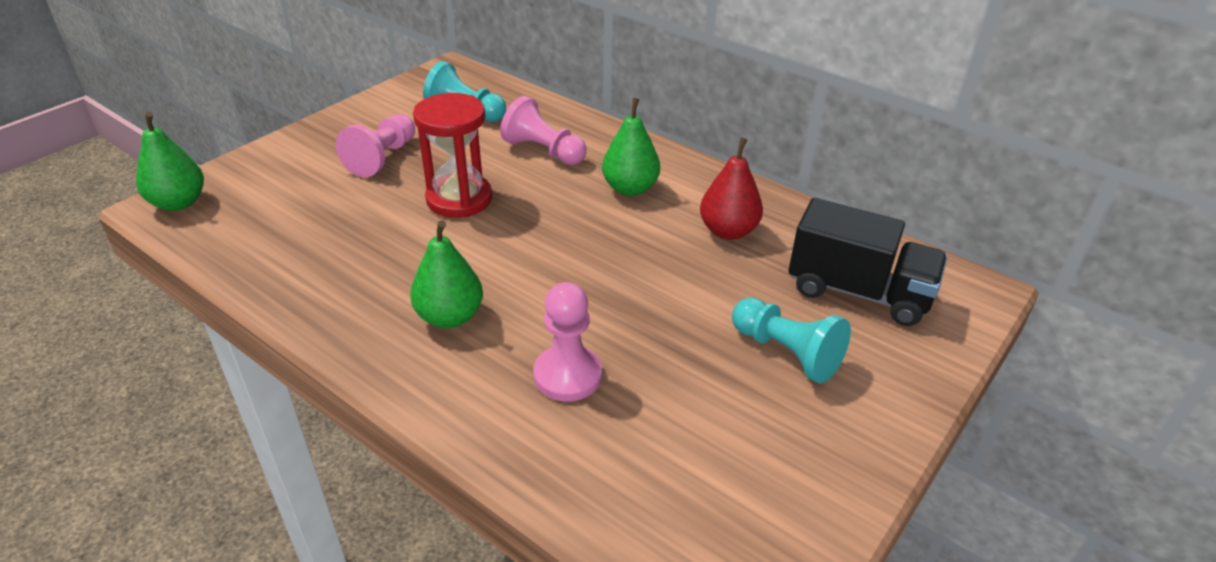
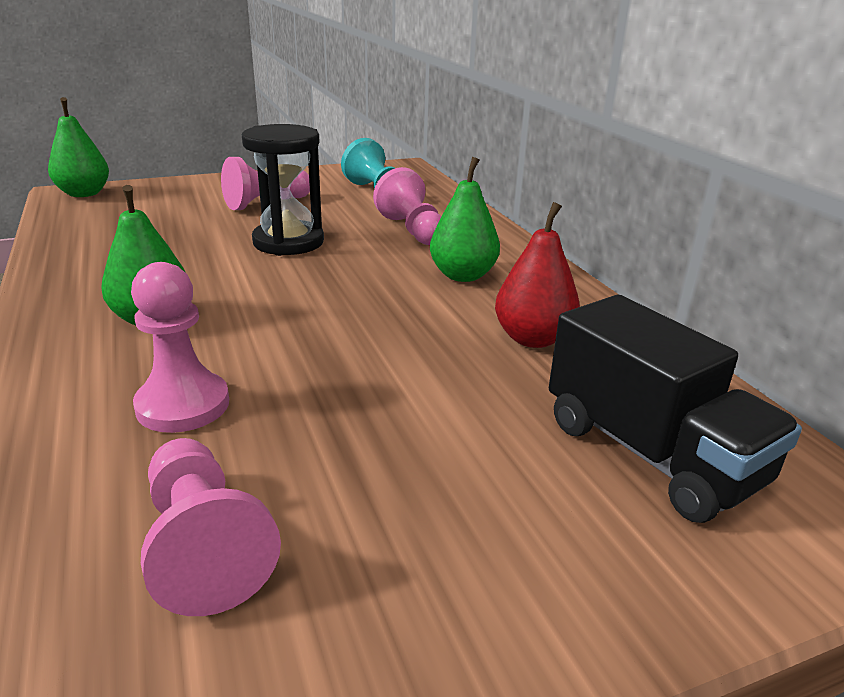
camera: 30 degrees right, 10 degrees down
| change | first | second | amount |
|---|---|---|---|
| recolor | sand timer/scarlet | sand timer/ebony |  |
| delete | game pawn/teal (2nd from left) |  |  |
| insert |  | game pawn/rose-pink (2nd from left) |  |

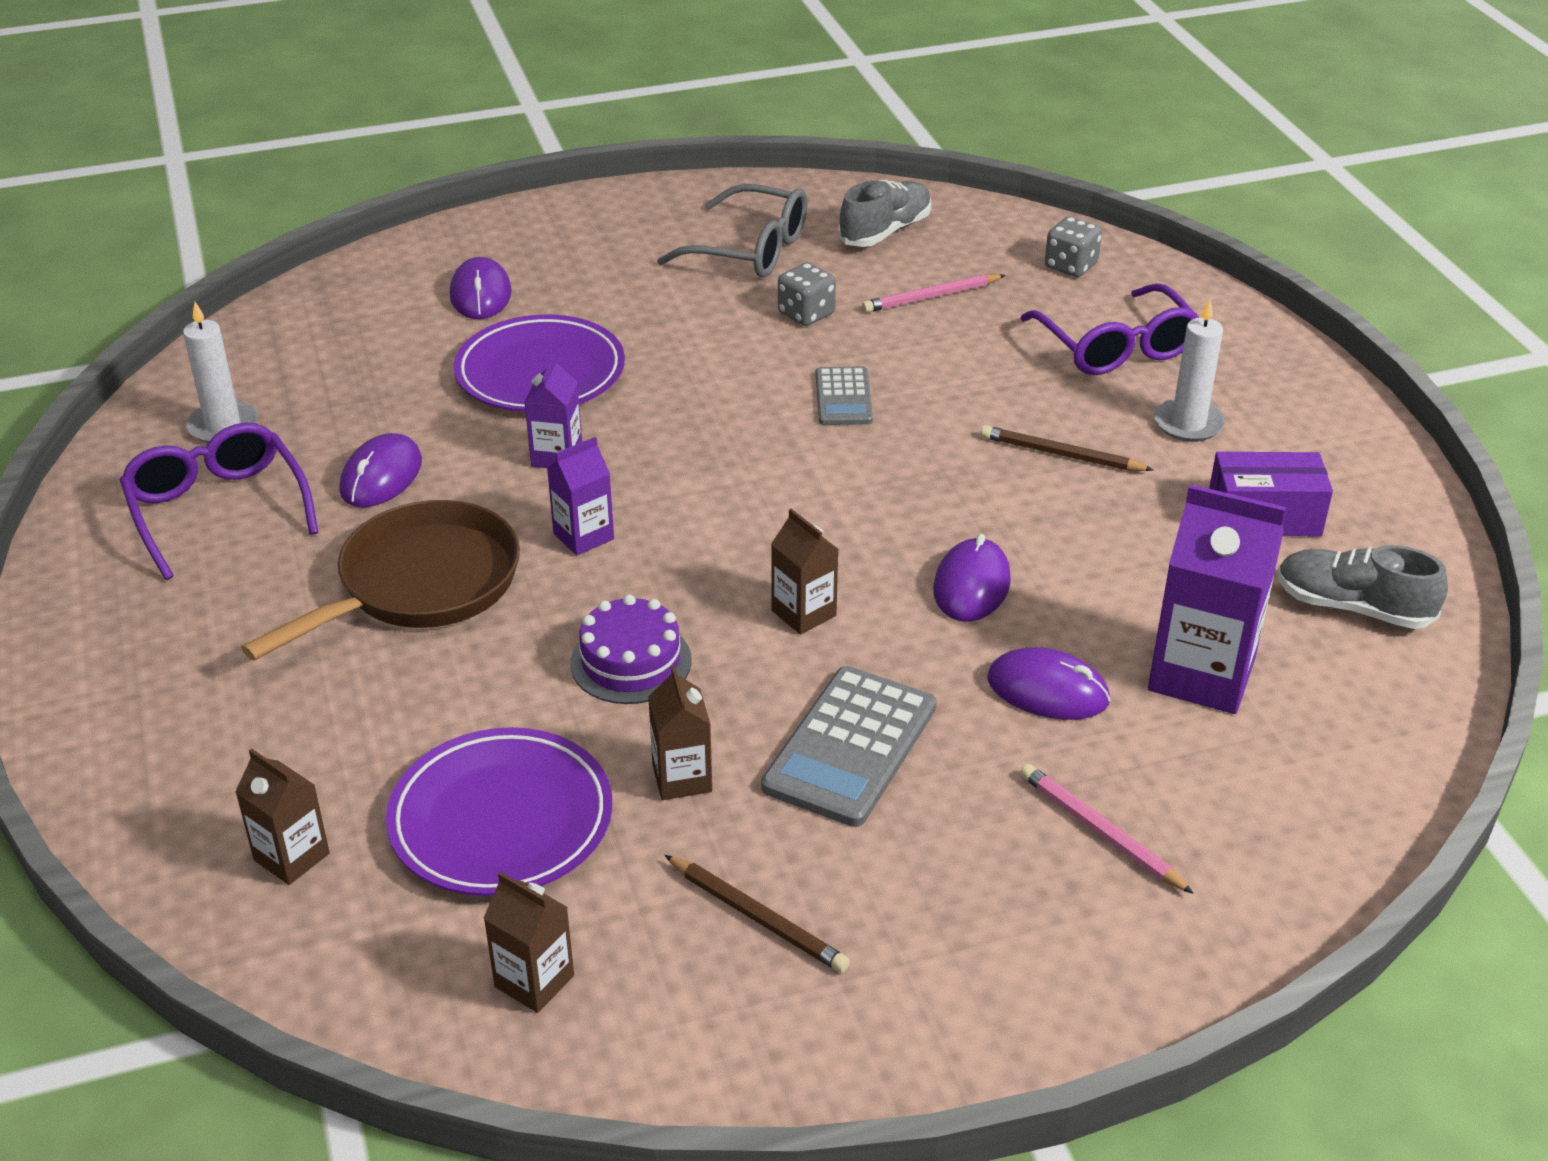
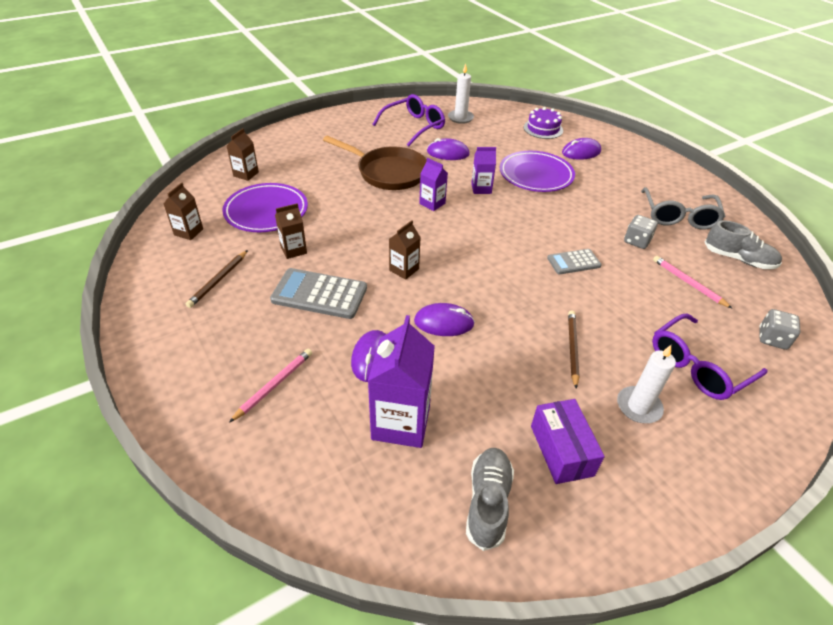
camera: 75 degrees right, 5 degrees up
| change | first | second | amount |
|---|---|---|---|
| move | gateau/violet |  |  |

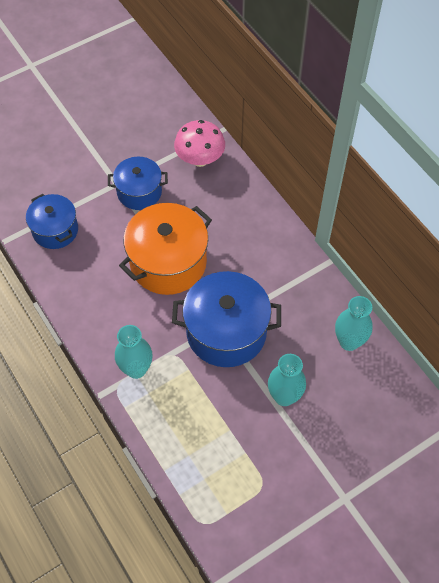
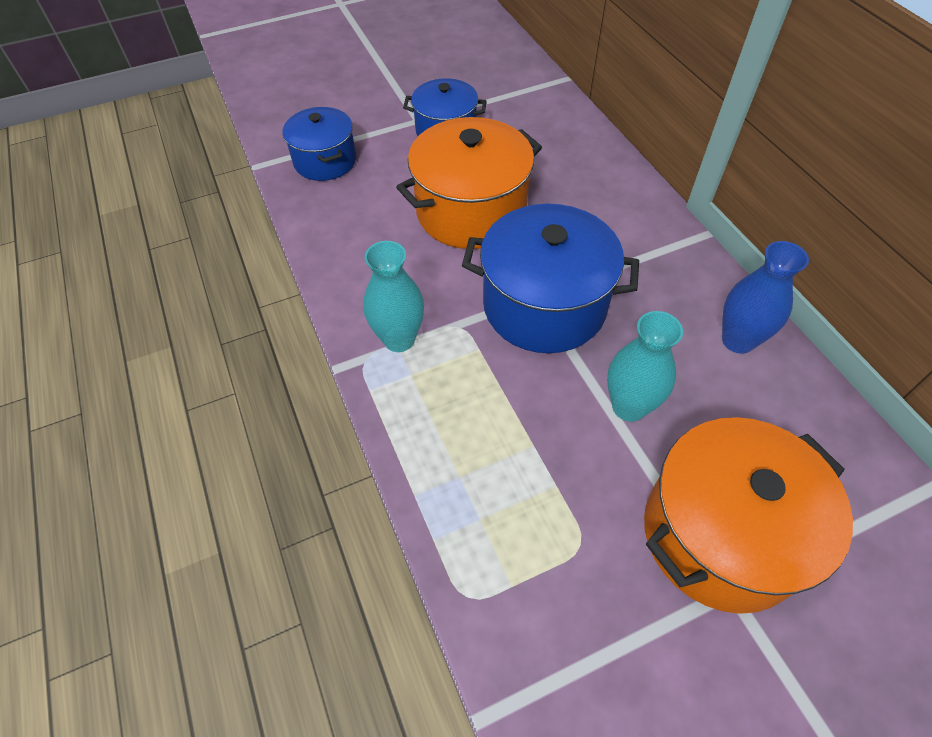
camera: 10 degrees right, 5 degrees down
| change | first | second | amount |
|---|---|---|---|
| delete | mushroom/rose-pink |  |  |
| recolor | tall vase/teal (3rd from left) | tall vase/blue |  |
| insert |  | cooking pot/orange-coloured (2nd from left) |  |

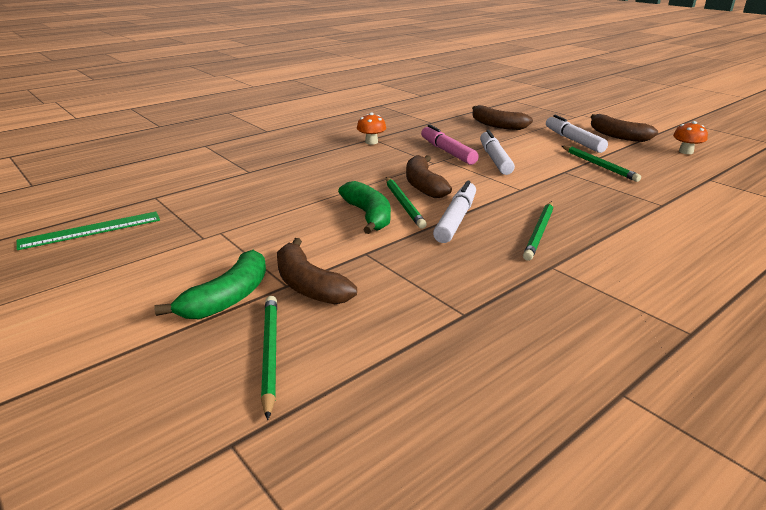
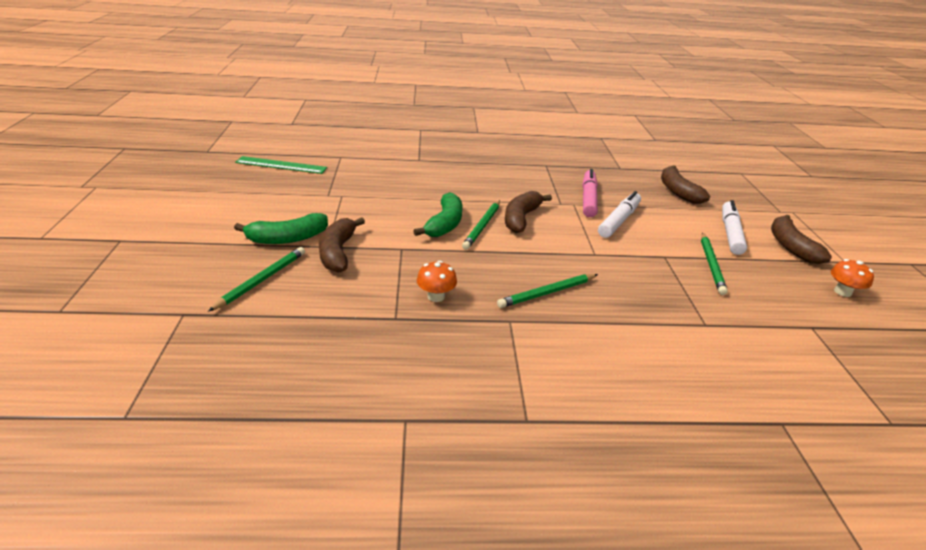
camera: 35 degrees right, 5 degrees up
| change | first | second | amount |
|---|---|---|---|
| move | mushroom/orange-coloured (1st from left) |  |  |
| delete | marker/white (1st from left) |  |  |

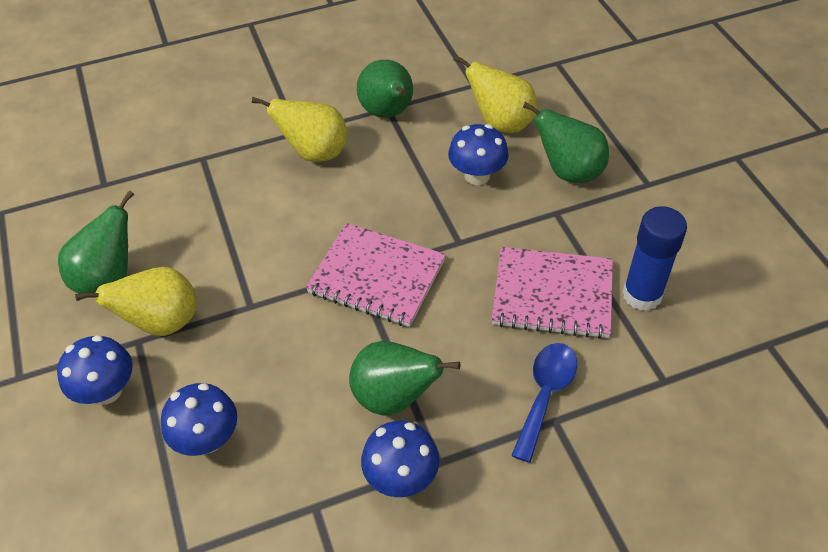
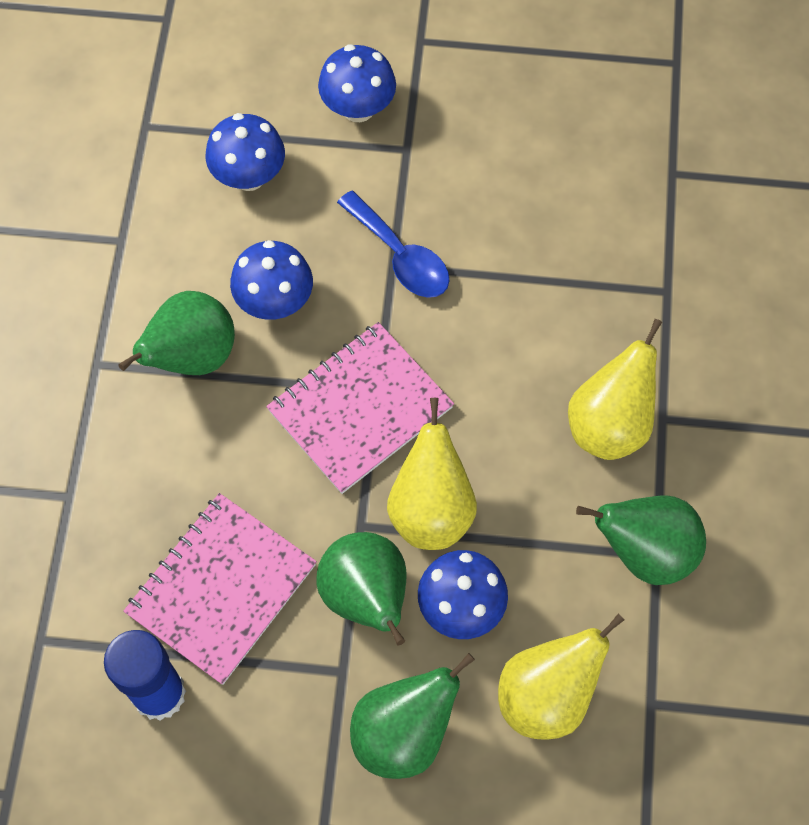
camera: 115 degrees right, 15 degrees up
| change | first | second | amount |
|---|---|---|---|
| move | toy pear/leaf-green (1st from left in the first image) | toy pear/leaf-green (2nd from left) |  |
| move | toy pear/bright yellow (1st from left) |  |  |
| move | teaspoon/blue |  |  |
| move | mushroom/blue (3rd from left in the first image) | mushroom/blue (2nd from left) |  |

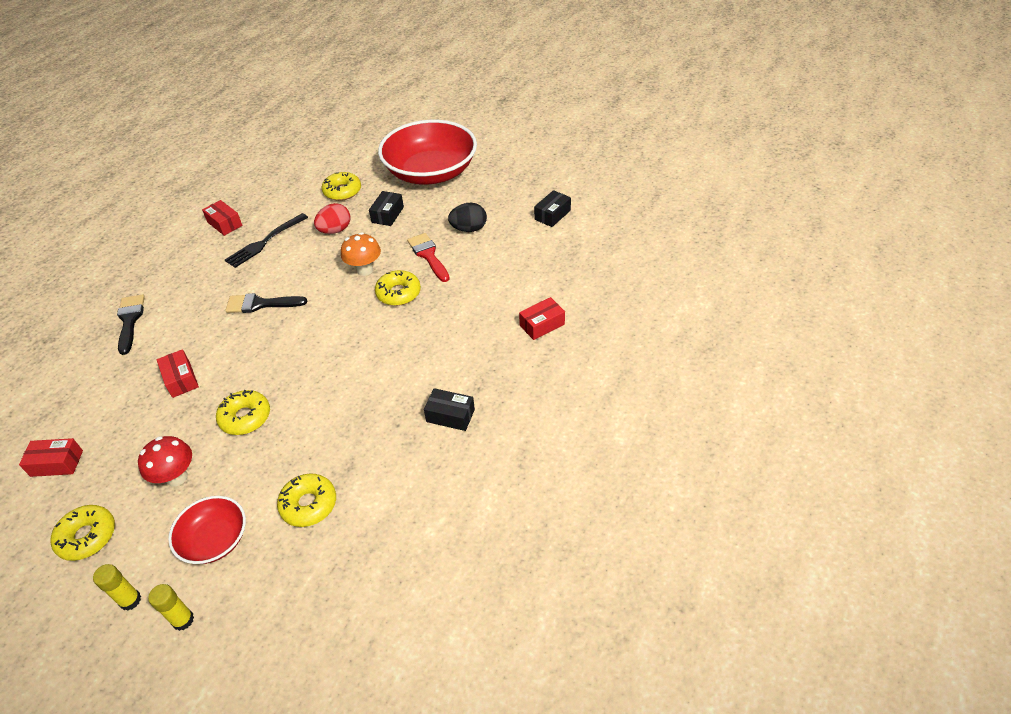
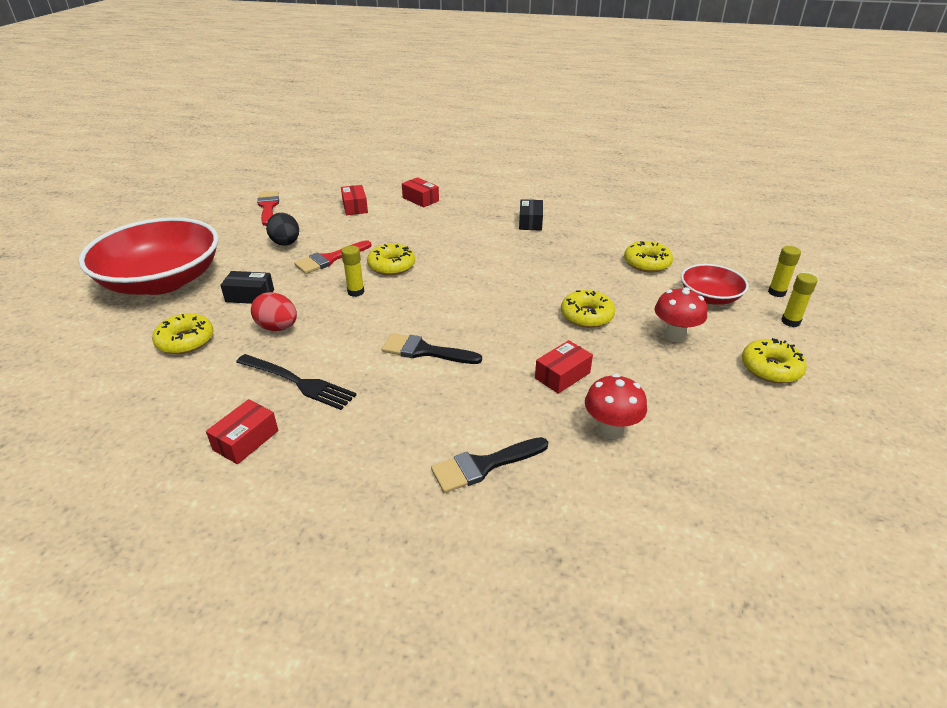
camera: 105 degrees left, 10 degrees down
| change | first | second | amount |
|---|---|---|---|
| replace | parcel/ebony (3rd from left) | paintbrush/scarlet (1st from left) |  |
| replace | mushroom/orange-coloured | glue/bright yellow (1st from left) |  |
| rotate | paintbrush/ebony (2nd from left in the first image) | paintbrush/ebony (1st from left) | 120 degrees clockwise |
| move | parcel/scarlet (1st from left in the first image) | parcel/scarlet (2nd from left) |  |
| insert |  | mushroom/scarlet (1st from left) |  |

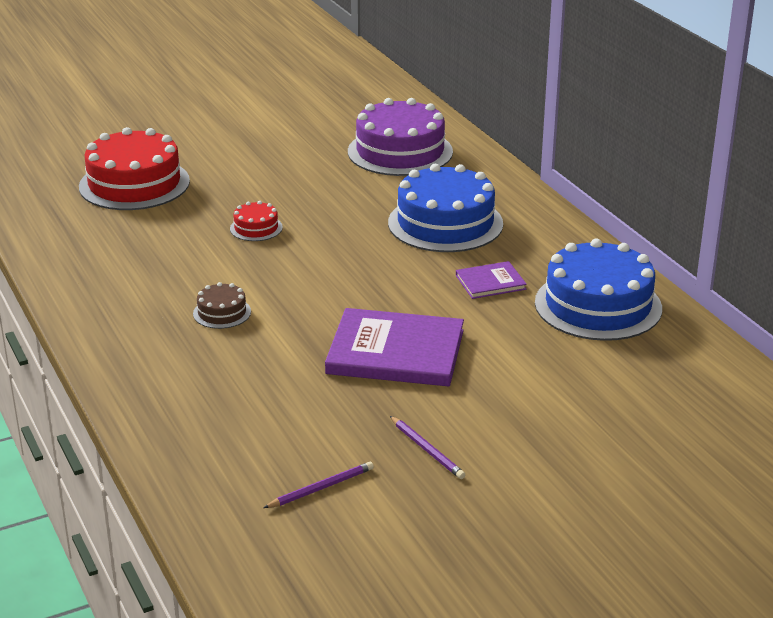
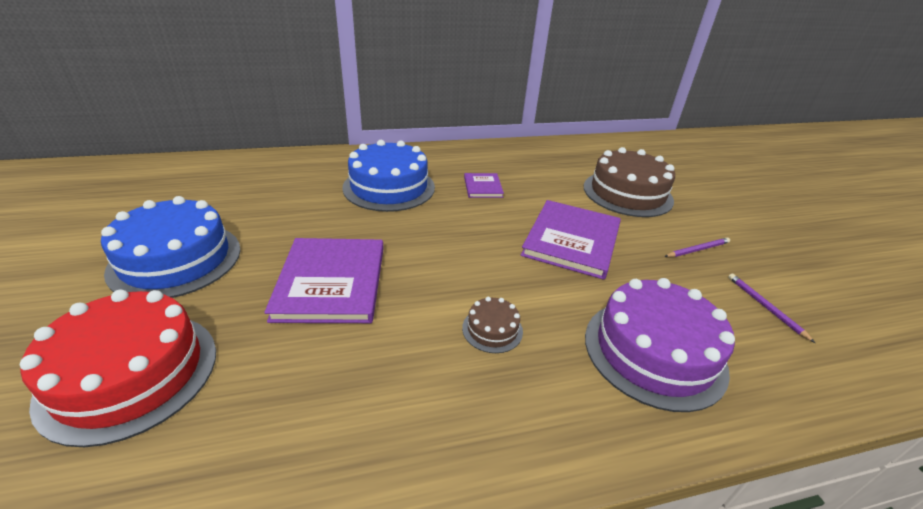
camera: 80 degrees left, 5 degrees up
| change | first | second | amount |
|---|---|---|---|
| move | gateau/violet |  |  |
| replace | gateau/scarlet (2nd from left) | hardcover/violet (1st from left) |  |
| move | gateau/blue (2nd from left in the first image) | gateau/blue (1st from left) |  |
| insert |  | gateau/russet (2nd from left) |  |

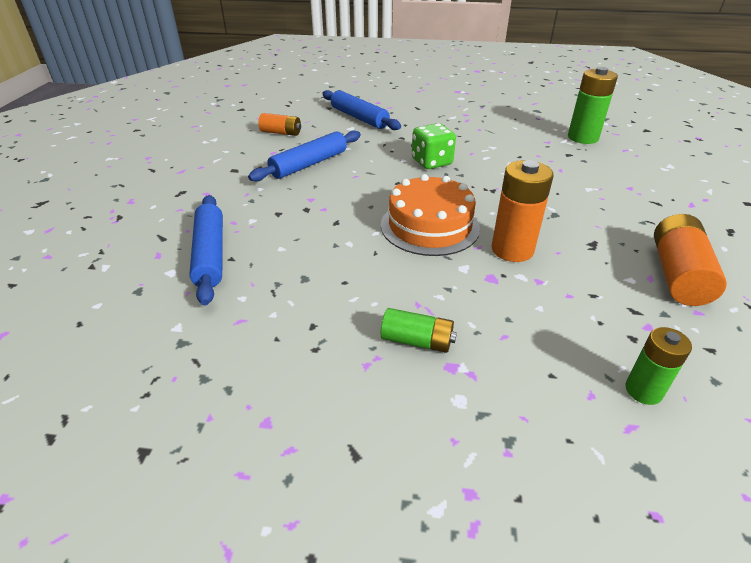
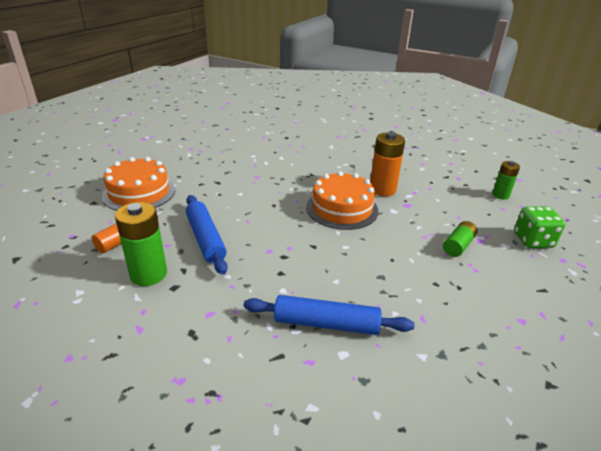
camera: 70 degrees left, 5 degrees down
| change | first | second | amount |
|---|---|---|---|
| move | power cell/leaf-green (2nd from left in the first image) | power cell/leaf-green (1st from left) |  |
| replace | pastry roller/blue (3rd from left) | gateau/orange-coloured (1st from left) |  |
| move | die/leaf-green |  |  |
| delete | power cell/orange-coloured (3rd from left) |  |  |

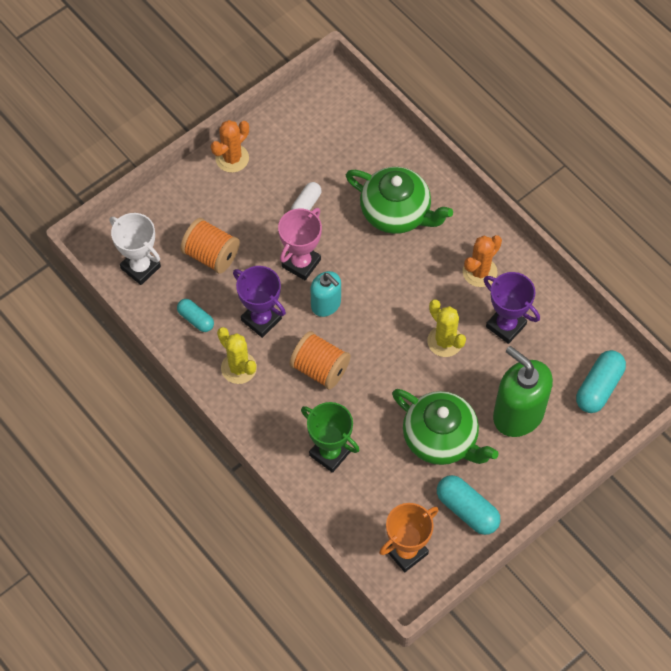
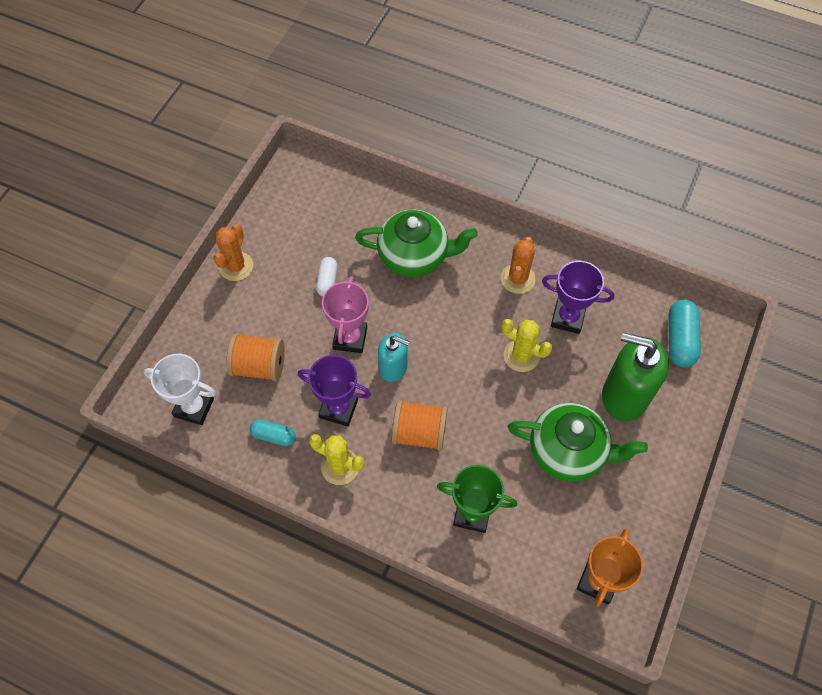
camera: 25 degrees left, 0 degrees up
| change | first | second | amount |
|---|---|---|---|
| delete | pill shape/teal (2nd from left) |  |  |

